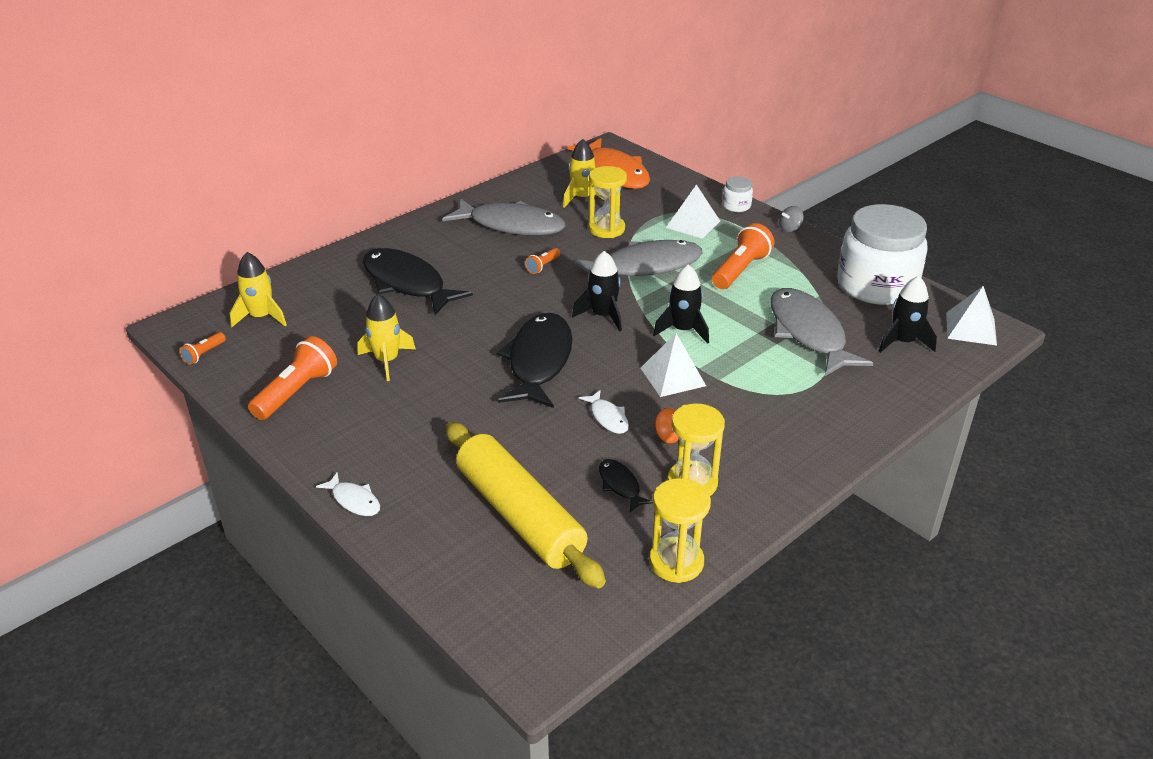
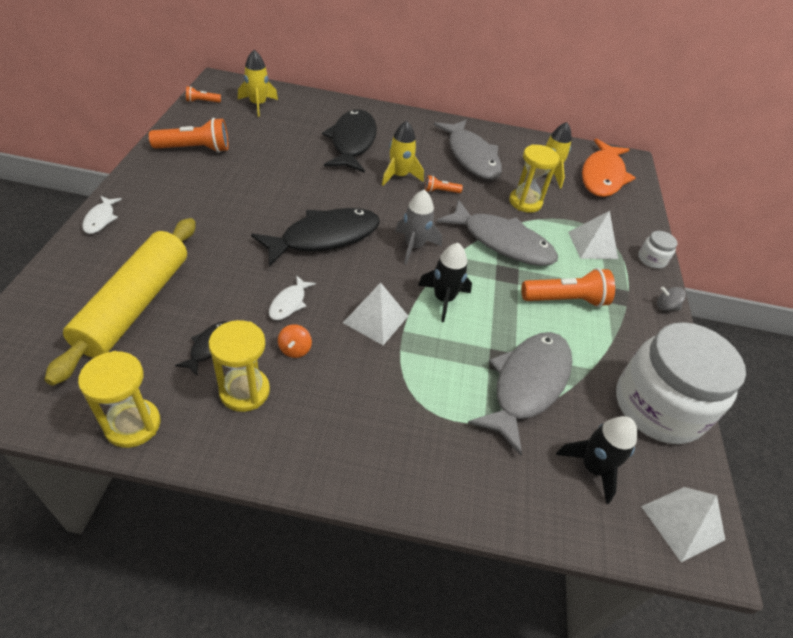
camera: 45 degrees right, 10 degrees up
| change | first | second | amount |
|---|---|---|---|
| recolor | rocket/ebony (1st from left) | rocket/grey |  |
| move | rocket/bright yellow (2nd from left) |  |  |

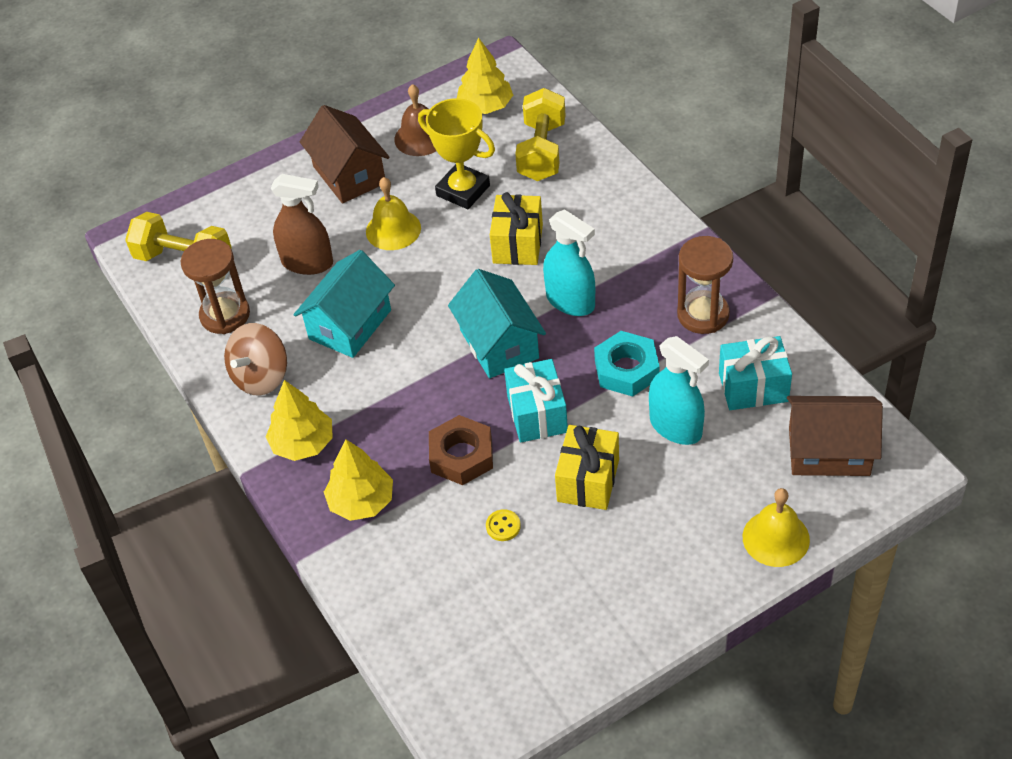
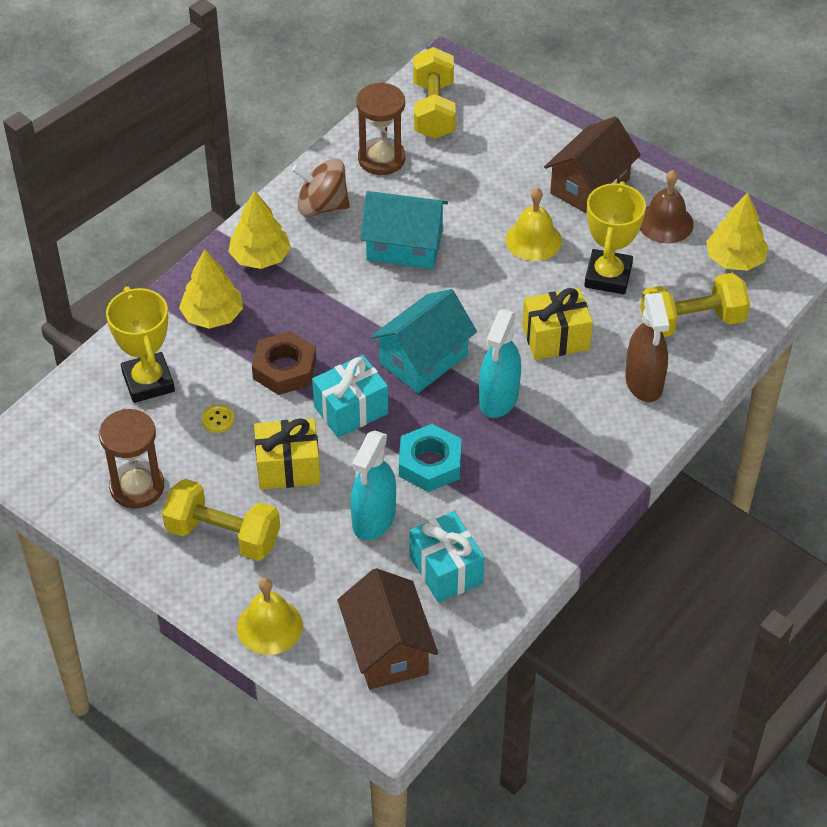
camera: 65 degrees right, 0 degrees up
| change | first | second | amount |
|---|---|---|---|
| move | sprayer/russet |  |  |
| move | sand timer/russet (2nd from left in the first image) | sand timer/russet (1st from left) |  |
| insert |  | prize cup/bright yellow (1st from left) |  |
| insert |  | hand weight/bright yellow (1st from left) |  |

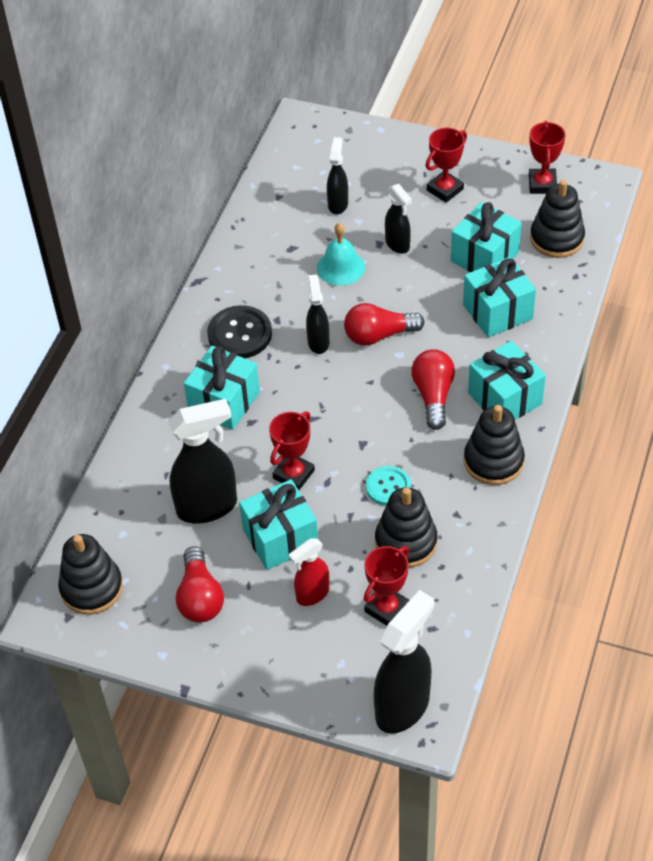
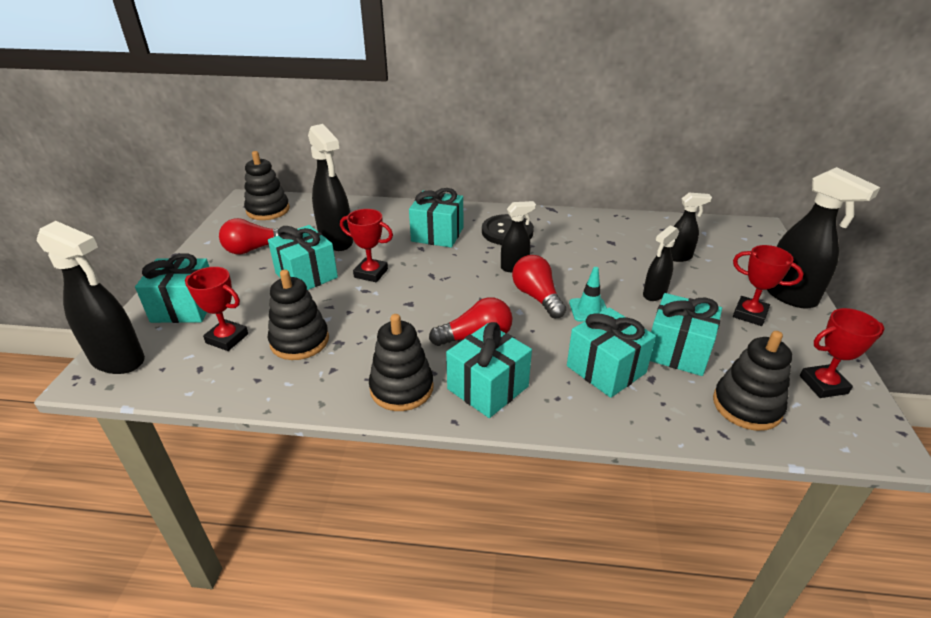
camera: 75 degrees right, 15 degrees down
| change | first | second | amount |
|---|---|---|---|
| delete | bell/teal |  |  |
| delete | button/teal |  |  |
| delete | sprayer/scarlet |  |  |
| insert |  | sprayer/ebony (6th from left) |  |
| insert |  | wrapped gift/teal (1st from left) |  |
| insert |  | safety cone/teal |  |

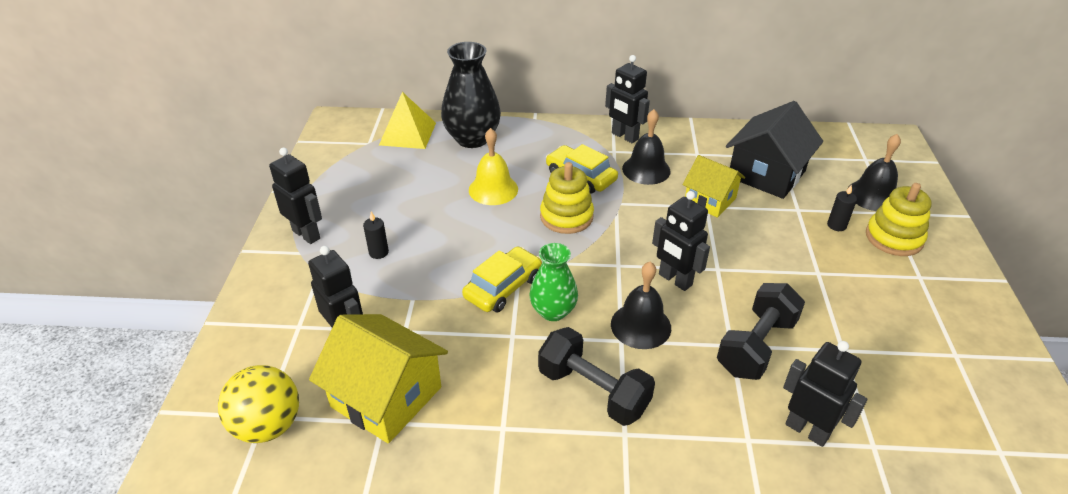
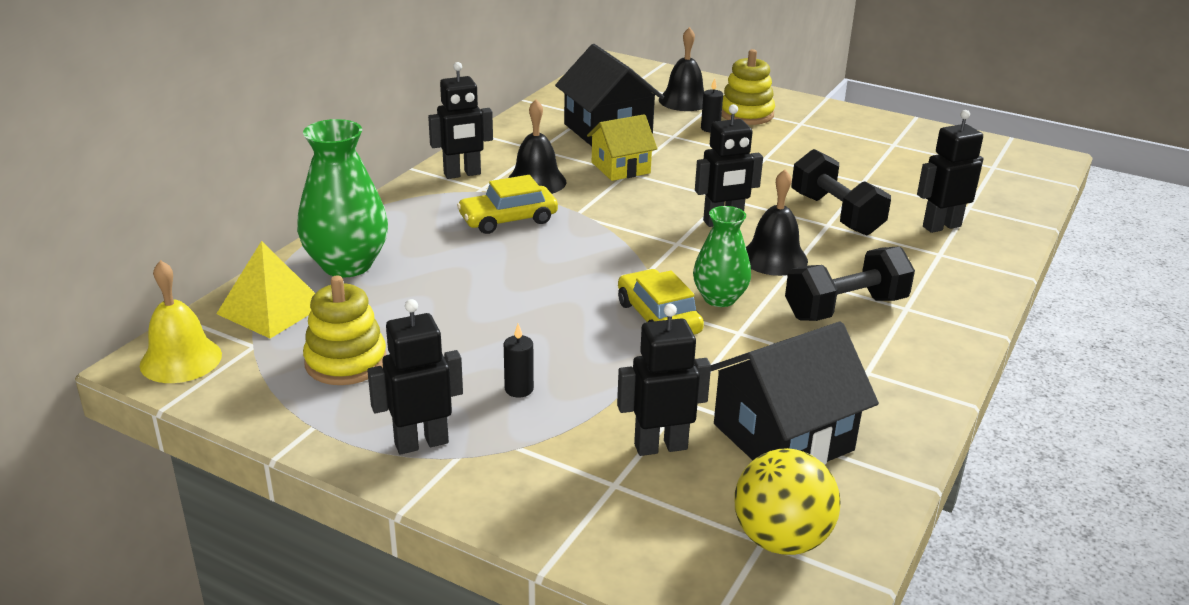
camera: 65 degrees left, 10 degrees down
| change | first | second | amount |
|---|---|---|---|
| recolor | tall vase/ebony | tall vase/leaf-green (1st from left) |  |
| move | bell/bright yellow |  |  |
| move | stacking toy/bright yellow (1st from left) |  |  |
| recolor | house/bright yellow (1st from left) | house/ebony (2nd from left) |  |

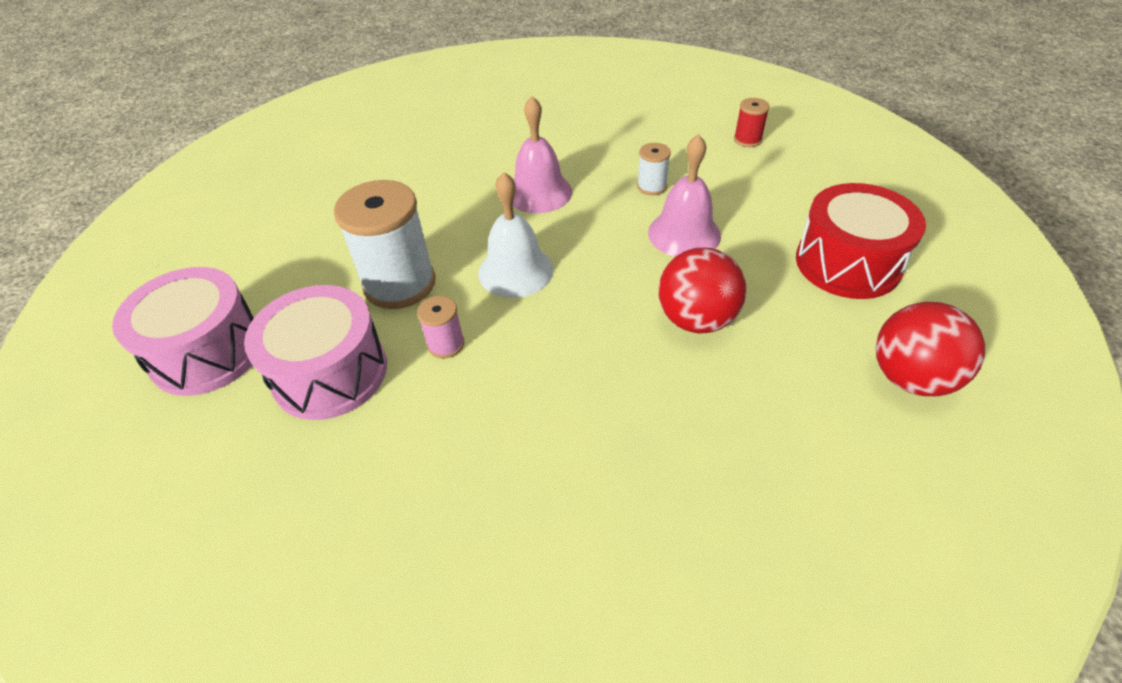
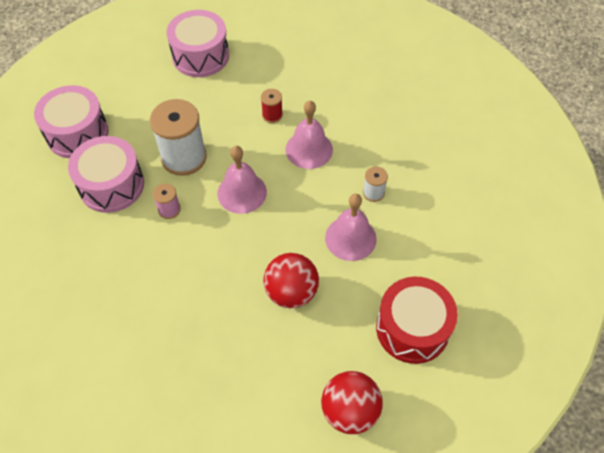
camera: 40 degrees right, 10 degrees up
| change | first | second | amount |
|---|---|---|---|
| move | spool/scarlet |  |  |
| recolor | bell/white | bell/rose-pink (1st from left) |  |
| insert |  | drum/rose-pink (3rd from left) |  |

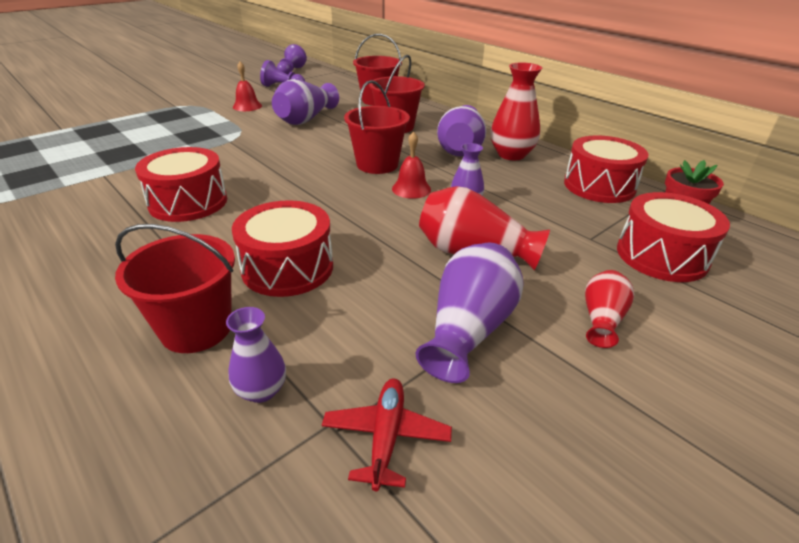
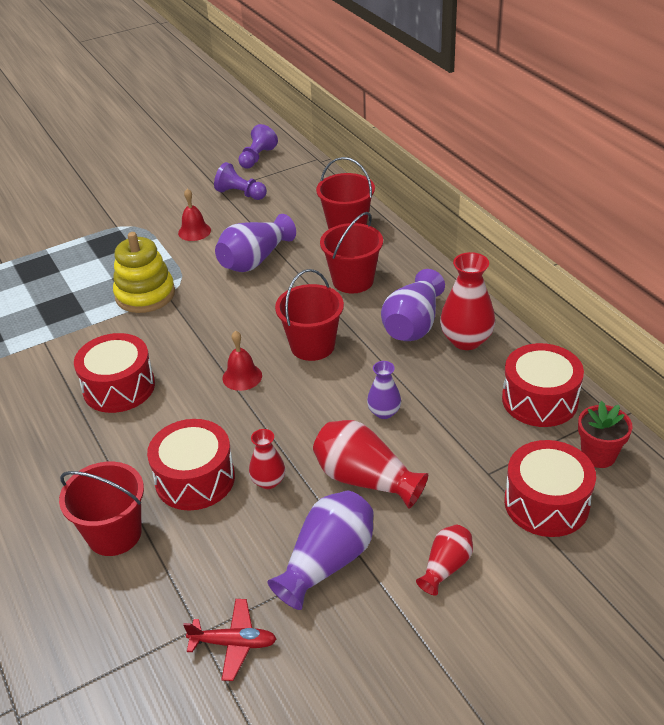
camera: 15 degrees right, 5 degrees up
| change | first | second | amount |
|---|---|---|---|
| move | bell/scarlet (2nd from left) |  |  |
| delete | tall vase/violet (1st from left) |  |  |
| rotate | plane/scarlet |  | 75 degrees clockwise |
| insert |  | stacking toy/bright yellow |  |
| insert |  | tall vase/scarlet (1st from left) |  |

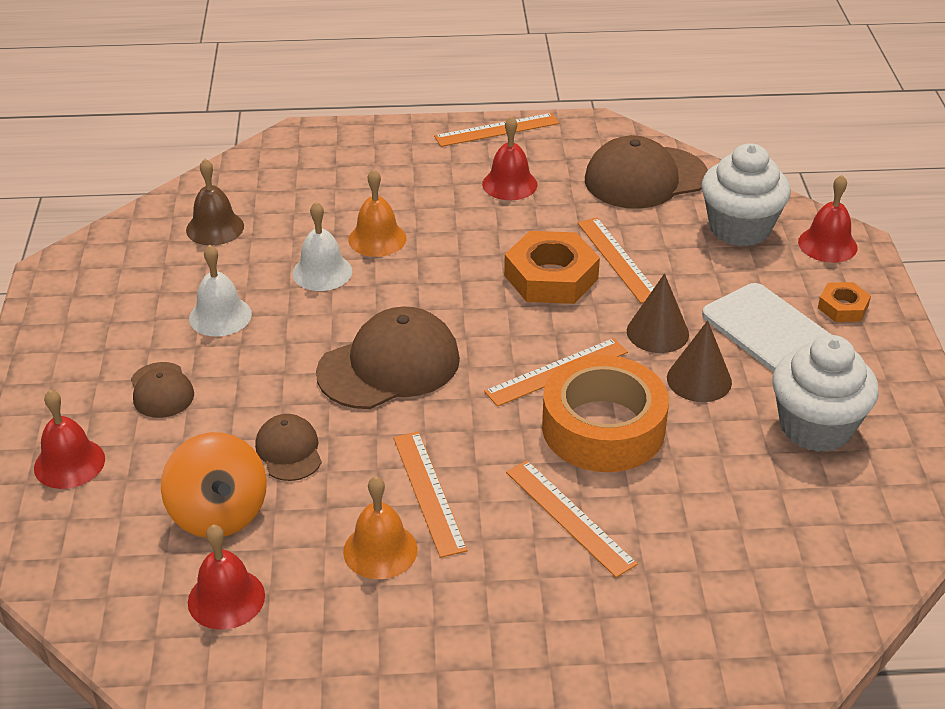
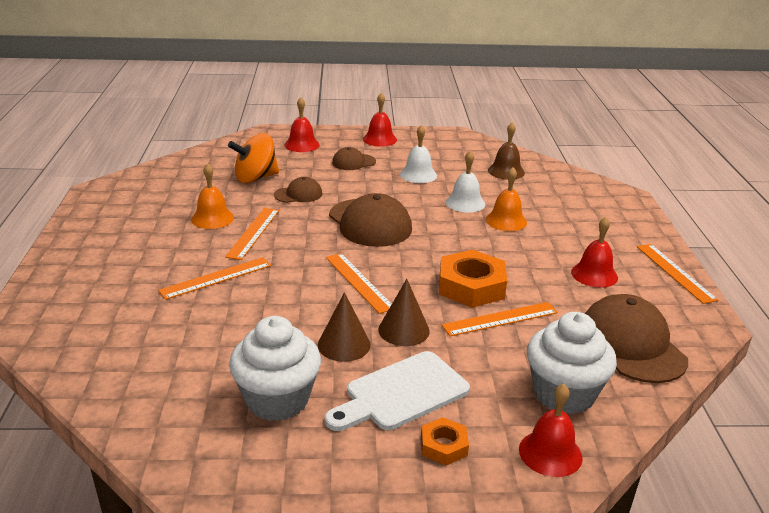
camera: 90 degrees right, 10 degrees down
| change | first | second | amount |
|---|---|---|---|
| delete | tape/orange-coloured |  |  |
| rotate | ruler/orange-coloured (1st from left in the first image) | ruler/orange-coloured (2nd from left) | 60 degrees counterclockwise |
| move | bell/scarlet (2nd from left) |  |  |

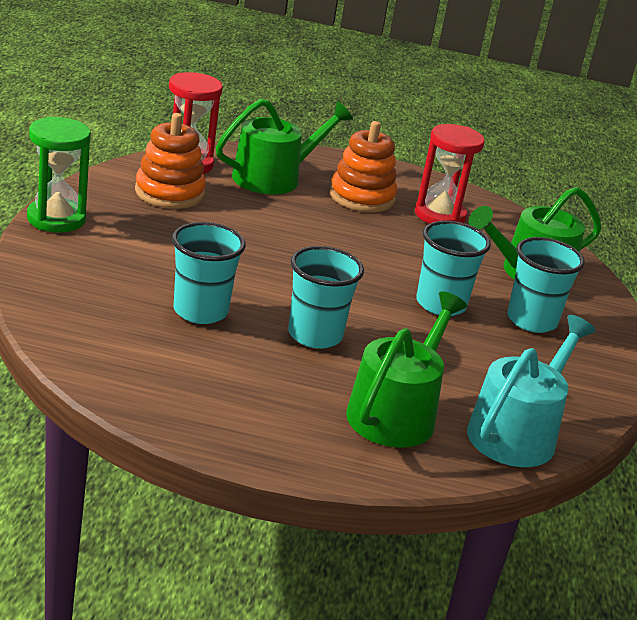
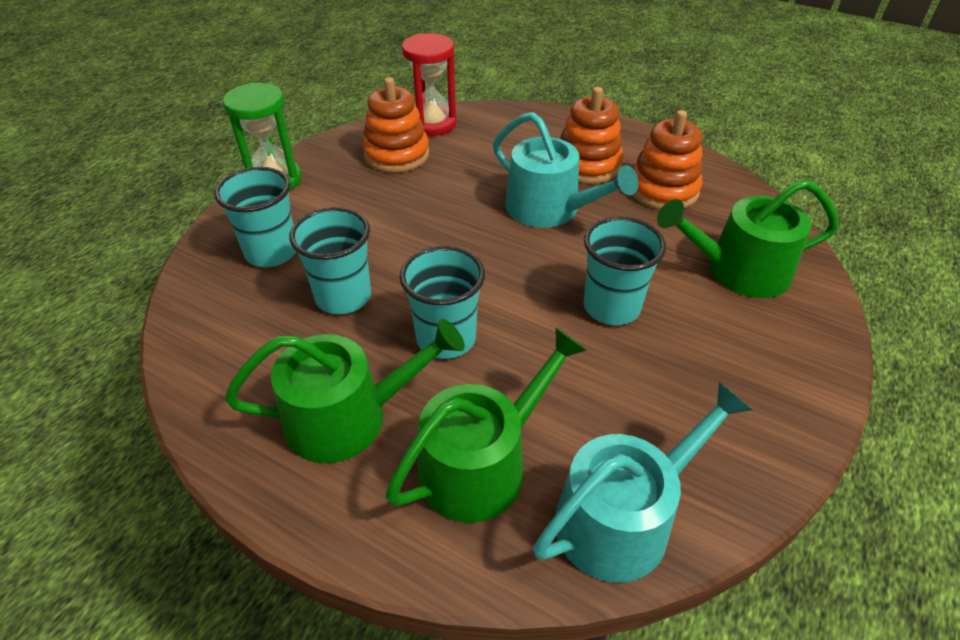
camera: 25 degrees right, 15 degrees up
| change | first | second | amount |
|---|---|---|---|
| move | watering can/leaf-green (1st from left) |  |  |
| replace | sand timer/scarlet (2nd from left) | stacking toy/orange-coloured (3rd from left) |  |
| move | beaker/teal (4th from left in the first image) | beaker/teal (1st from left) |  |
| insert |  | watering can/teal (1st from left) |  |

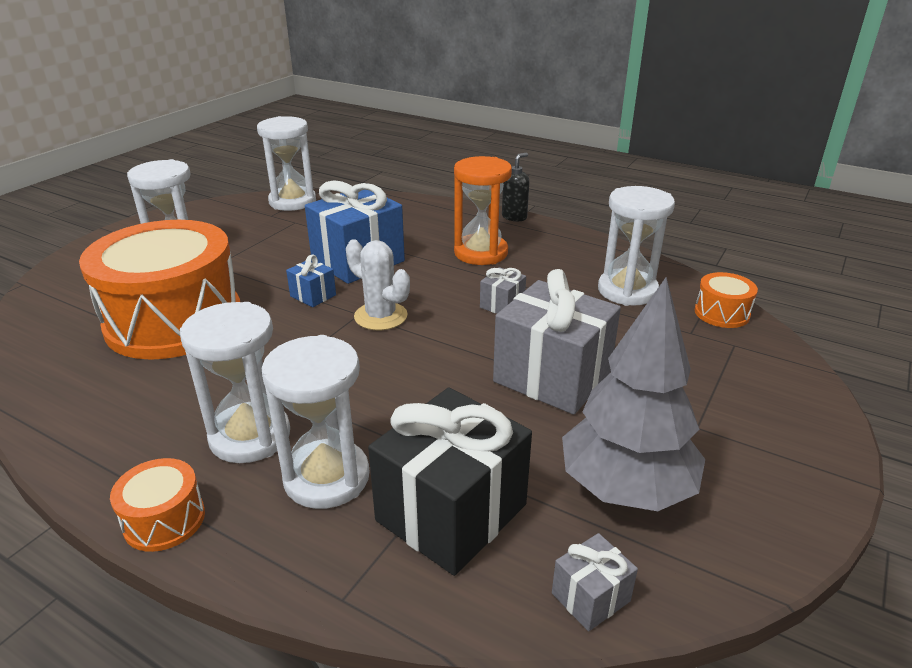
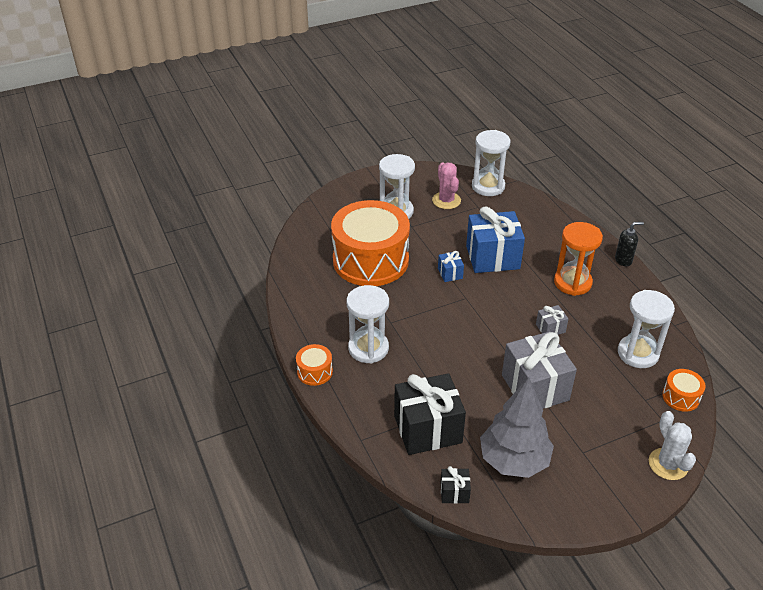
camera: 35 degrees right, 10 degrees up
| change | first | second | amount |
|---|---|---|---|
| move | prickly plant/white |  |  |
| delete | sand timer/white (4th from left) |  |  |
| recolor | wrapped gift/grey (3rd from left) | wrapped gift/ebony (2nd from left) |  |
| insert |  | prickly plant/rose-pink |  |

